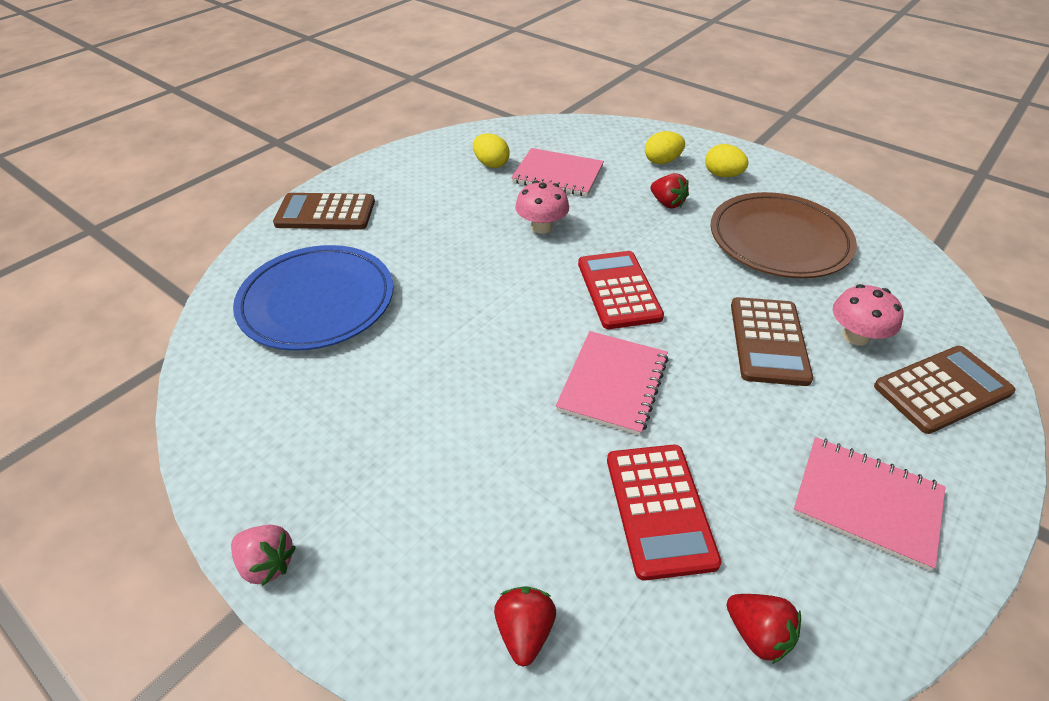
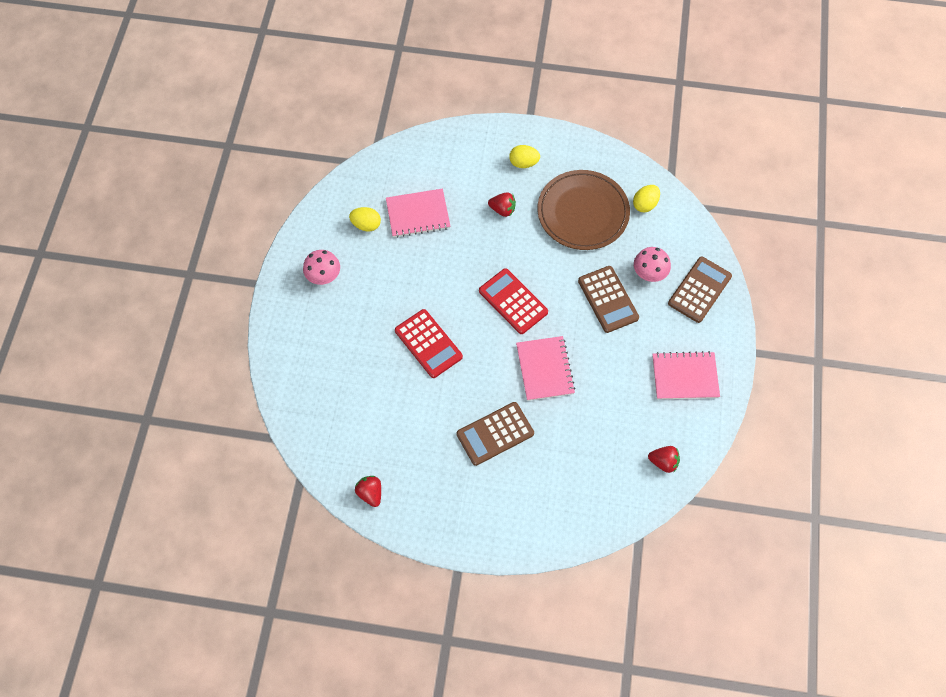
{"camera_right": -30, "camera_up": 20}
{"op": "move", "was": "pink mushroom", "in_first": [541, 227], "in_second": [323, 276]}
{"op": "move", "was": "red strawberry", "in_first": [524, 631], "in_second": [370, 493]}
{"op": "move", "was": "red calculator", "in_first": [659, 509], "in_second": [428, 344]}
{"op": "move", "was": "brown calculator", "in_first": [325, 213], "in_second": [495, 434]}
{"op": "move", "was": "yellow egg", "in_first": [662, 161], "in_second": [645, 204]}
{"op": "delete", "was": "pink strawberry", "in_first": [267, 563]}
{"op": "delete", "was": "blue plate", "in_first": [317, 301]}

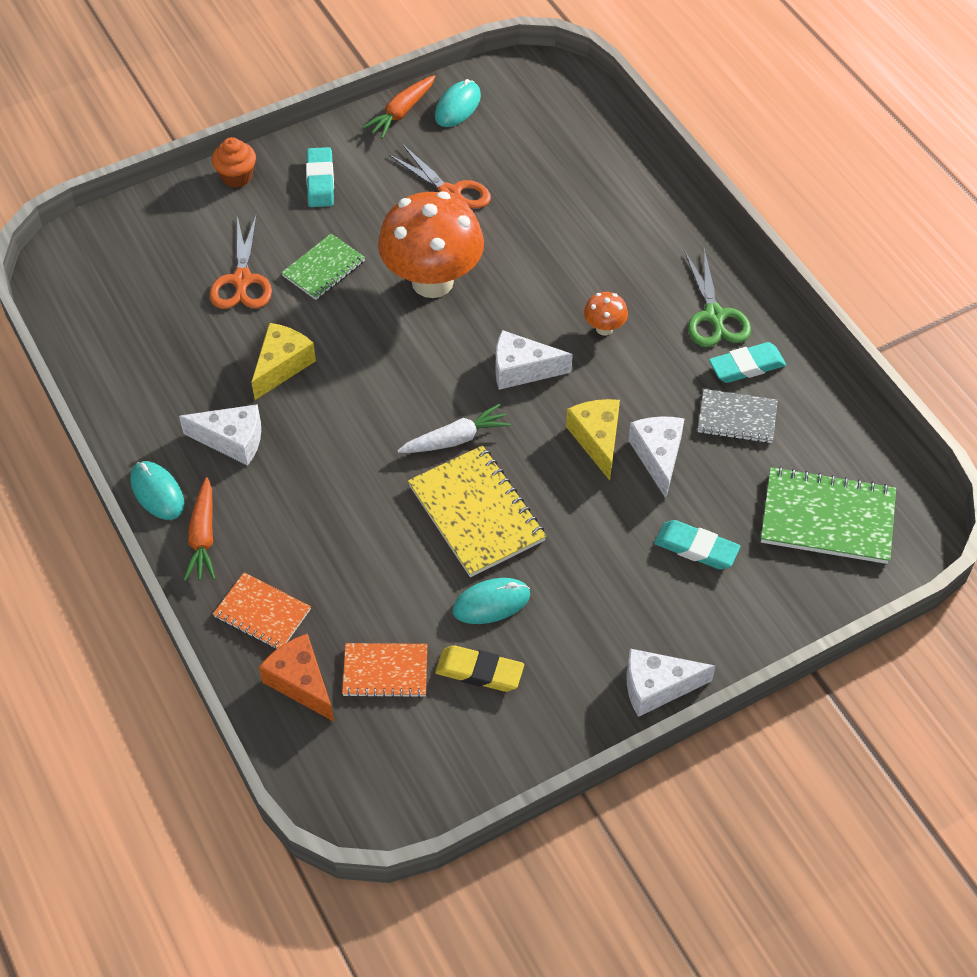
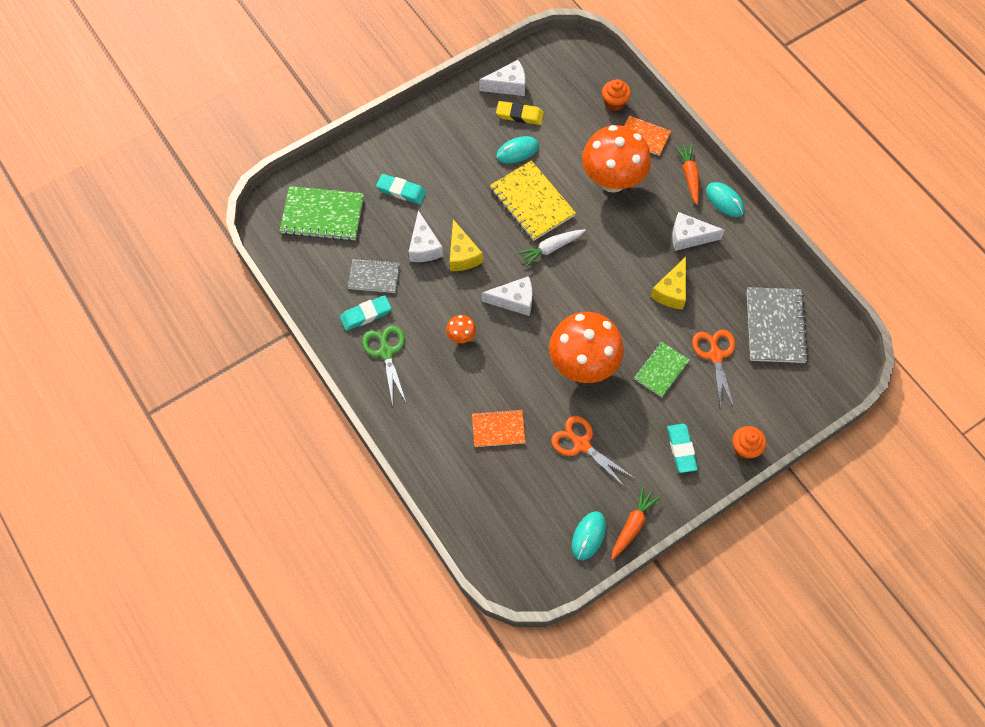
{"camera_right": 175, "camera_up": 10}
{"op": "move", "was": "orange notebook", "in_first": [385, 671], "in_second": [498, 429]}
{"op": "move", "was": "white cheese", "in_first": [657, 687], "in_second": [508, 85]}
{"op": "insert", "now": "orange mushroom", "in_second": [612, 180]}
{"op": "replace", "was": "orange cheese", "now": "orange cupcake", "in_first": [301, 682], "in_second": [614, 103]}
{"op": "insert", "now": "grey notebook", "in_second": [775, 326]}

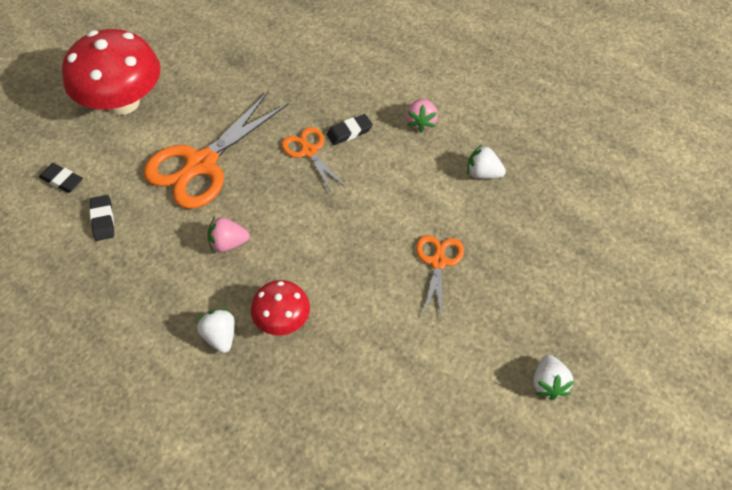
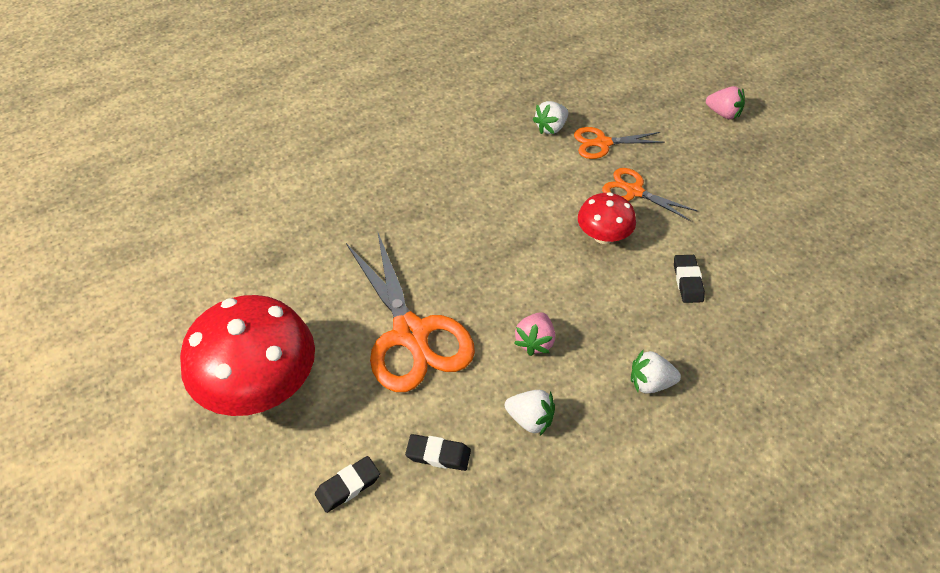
{"camera_right": -65, "camera_up": -5}
{"op": "move", "was": "white strawberry", "in_first": [548, 383], "in_second": [530, 419]}
{"op": "move", "was": "orange scissors", "in_first": [309, 151], "in_second": [603, 143]}
{"op": "move", "was": "red mushroom", "in_first": [282, 320], "in_second": [603, 236]}
{"op": "move", "was": "black eraser", "in_first": [349, 132], "in_second": [687, 281]}
{"op": "move", "was": "pink strawberry", "in_first": [421, 122], "in_second": [723, 113]}

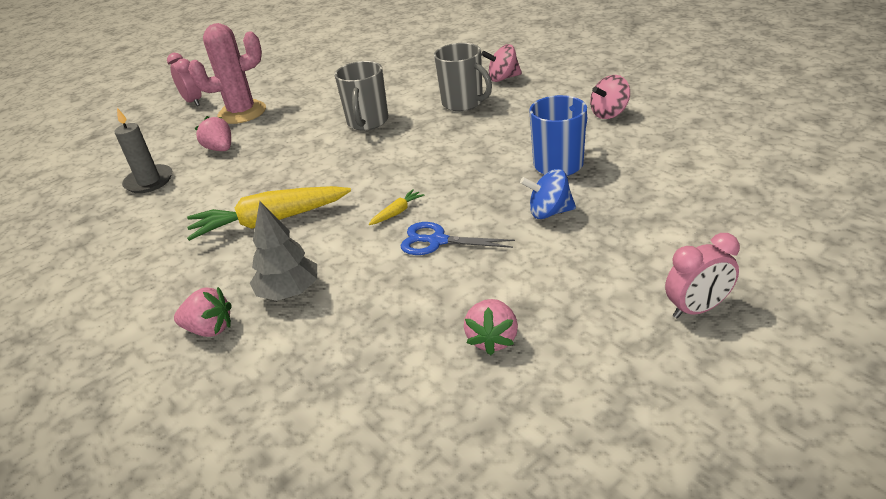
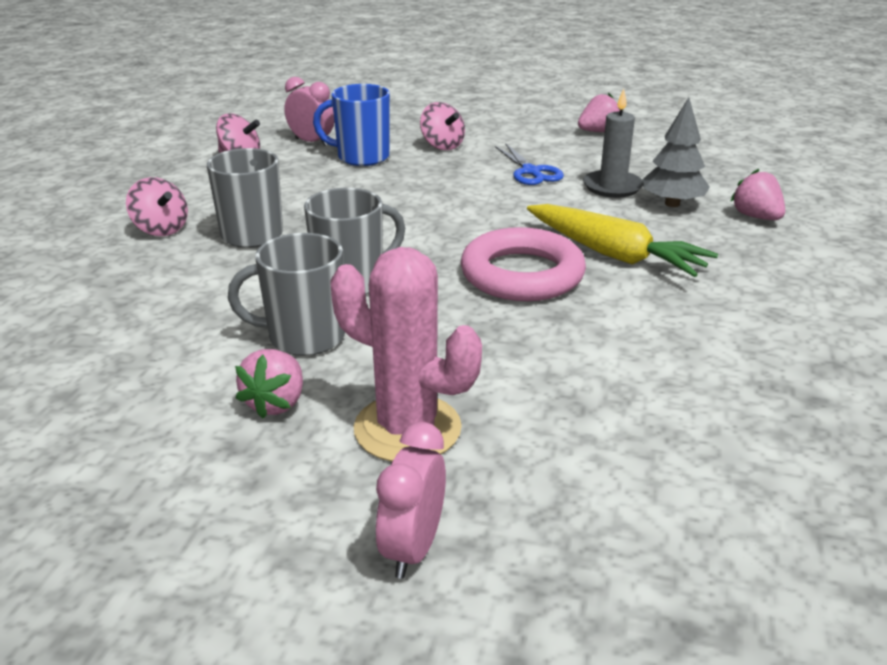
{"camera_right": -130, "camera_up": -5}
{"op": "insert", "now": "grey mug", "in_second": [304, 337]}
{"op": "move", "was": "pink strawberry", "in_first": [220, 149], "in_second": [276, 403]}
{"op": "move", "was": "pink clock", "in_first": [697, 309], "in_second": [311, 142]}
{"op": "recolor", "was": "blue spinning top", "now": "pink spinning top", "in_first": [549, 212], "in_second": [442, 146]}
{"op": "insert", "now": "pink ring", "in_second": [522, 274]}
{"op": "move", "was": "grey candle", "in_first": [149, 181], "in_second": [612, 187]}
{"op": "delete", "was": "yellow carrot", "in_first": [397, 212]}

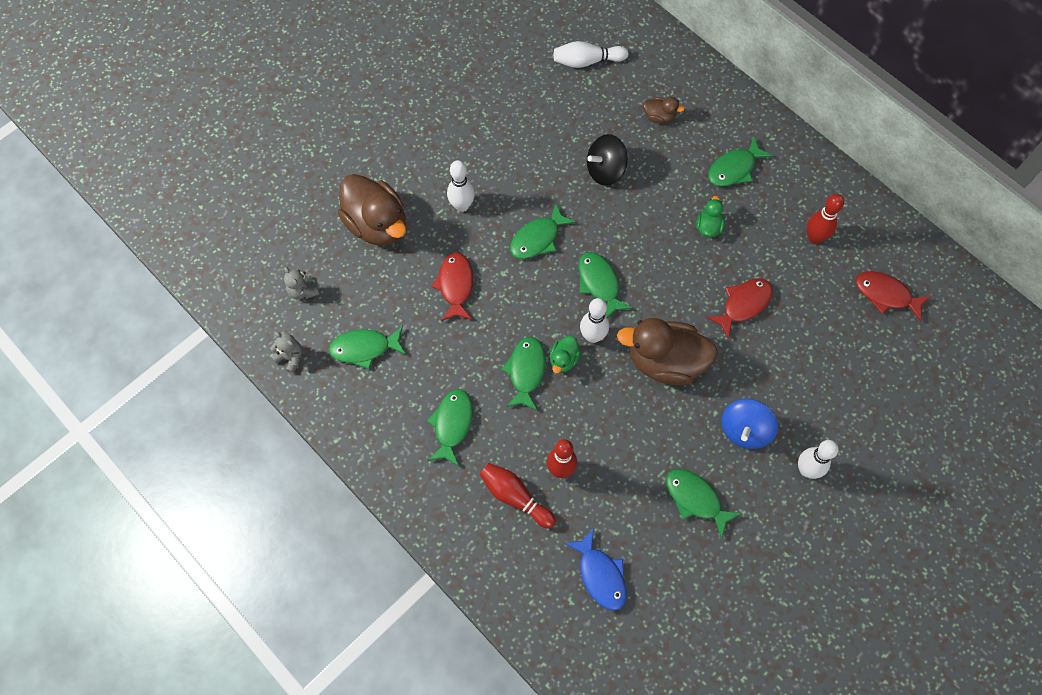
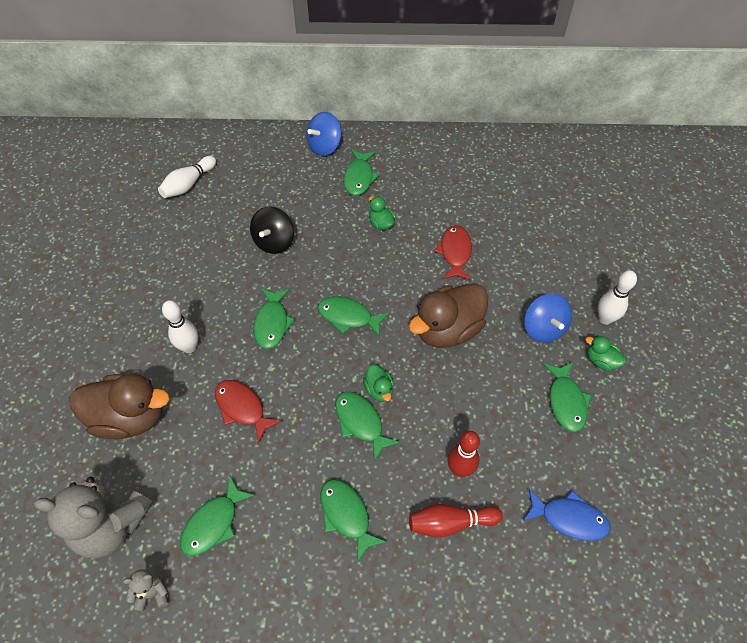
{"camera_right": -45, "camera_up": -10}
{"op": "resize", "was": "grey teddy bear", "in_first": [303, 291], "in_second": [111, 526], "ratio": 2.22}
{"op": "insert", "now": "blue spinning top", "in_second": [324, 146]}
{"op": "rotate", "was": "green fish", "in_first": [695, 499], "in_second": [566, 401], "clockwise": -90}
{"op": "insert", "now": "green duck", "in_second": [601, 361]}
{"op": "delete", "was": "white bowling pin", "in_first": [592, 336]}
{"op": "delete", "was": "brown duck", "in_first": [659, 117]}
{"op": "delete", "was": "red bowling pin", "in_first": [814, 237]}
{"op": "delete", "was": "red fish", "in_first": [886, 295]}

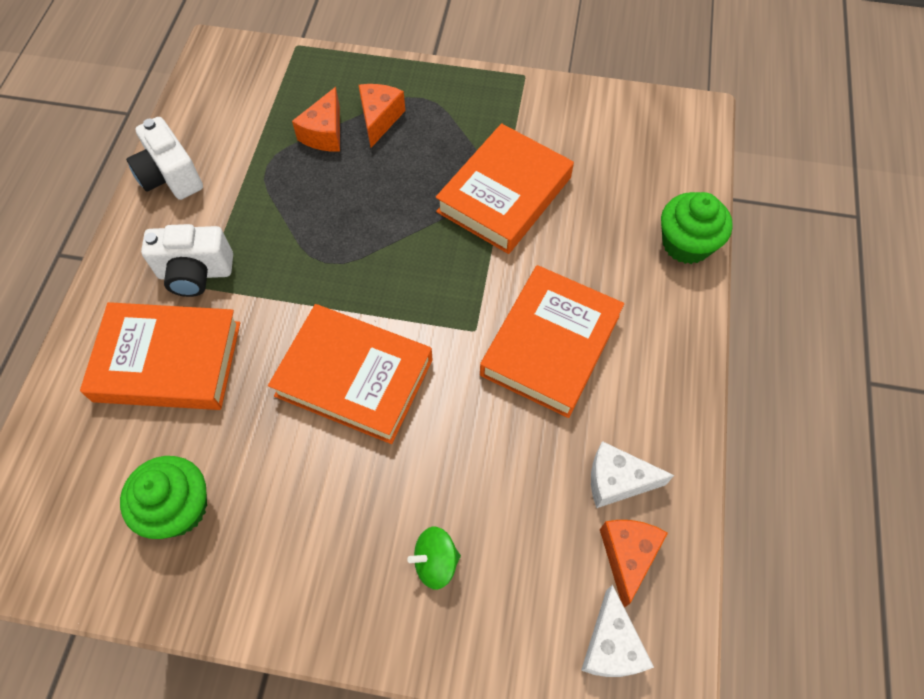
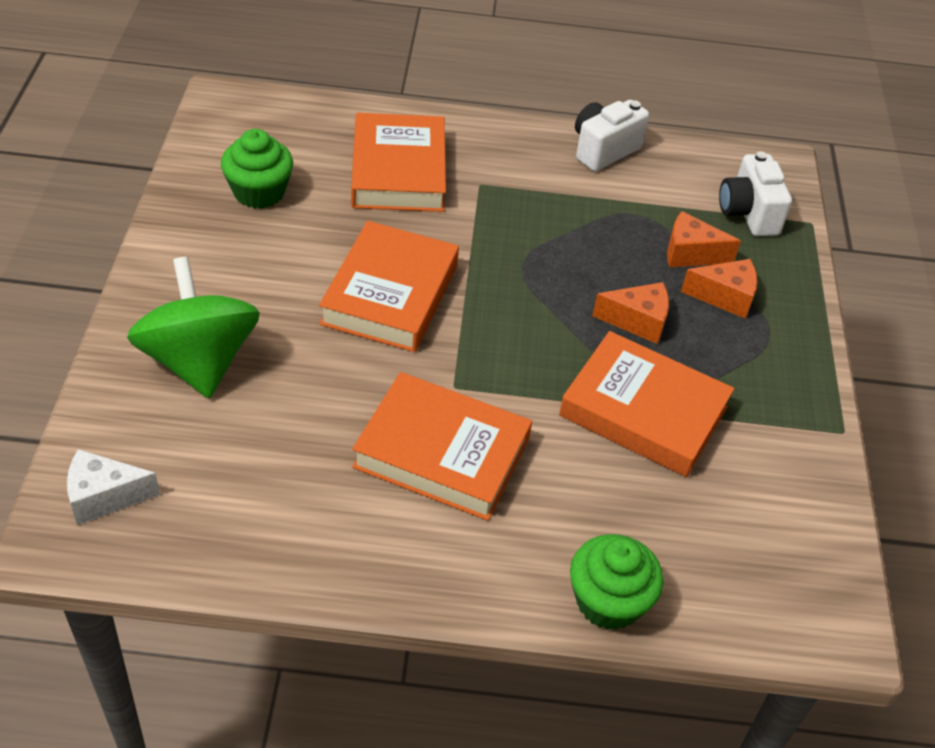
{"camera_right": 80, "camera_up": -15}
{"op": "resize", "was": "green spinning top", "in_first": [435, 562], "in_second": [199, 361], "ratio": 2.23}
{"op": "move", "was": "orange cheese", "in_first": [627, 556], "in_second": [637, 321]}
{"op": "move", "was": "white camera", "in_first": [195, 273], "in_second": [748, 213]}
{"op": "delete", "was": "white cheese", "in_first": [617, 481]}

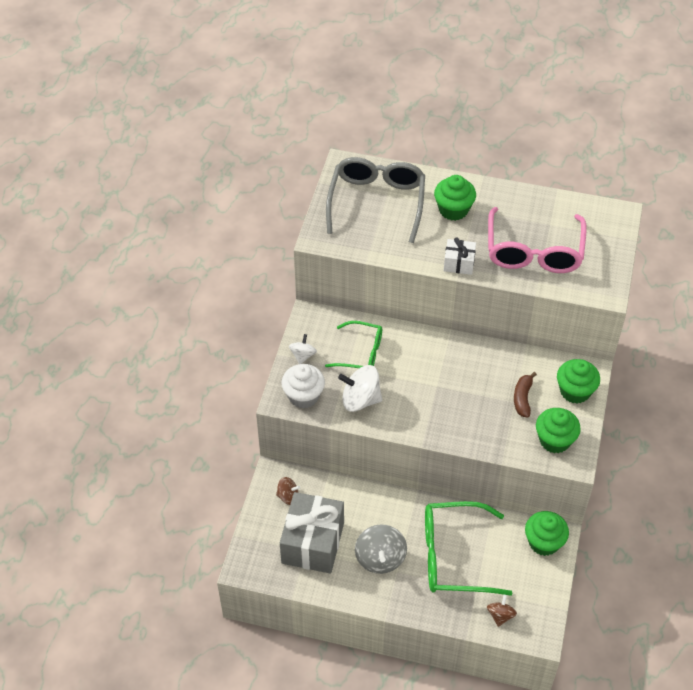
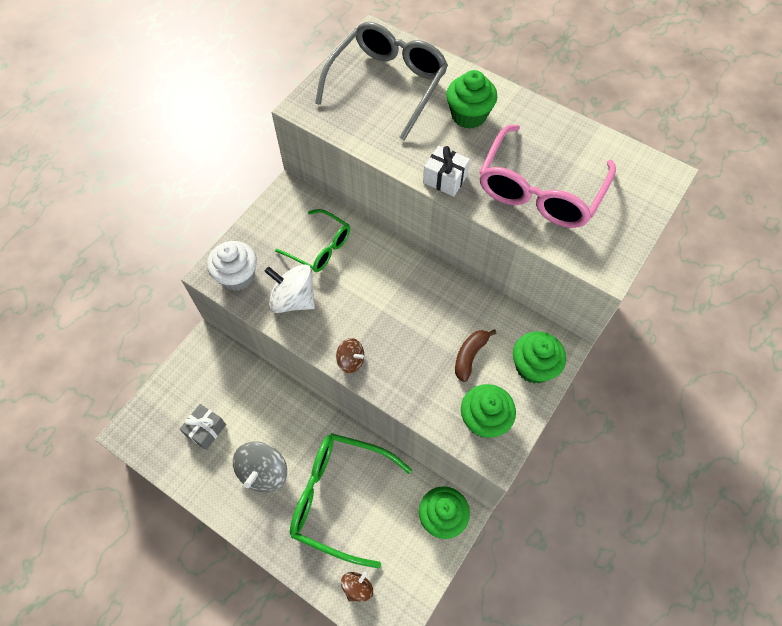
{"camera_right": 20, "camera_up": 10}
{"op": "resize", "was": "grey gift", "in_first": [313, 543], "in_second": [206, 430], "ratio": 0.49}
{"op": "move", "was": "brown spinning top", "in_first": [288, 496], "in_second": [351, 360]}
{"op": "delete", "was": "white spinning top", "in_first": [303, 355]}

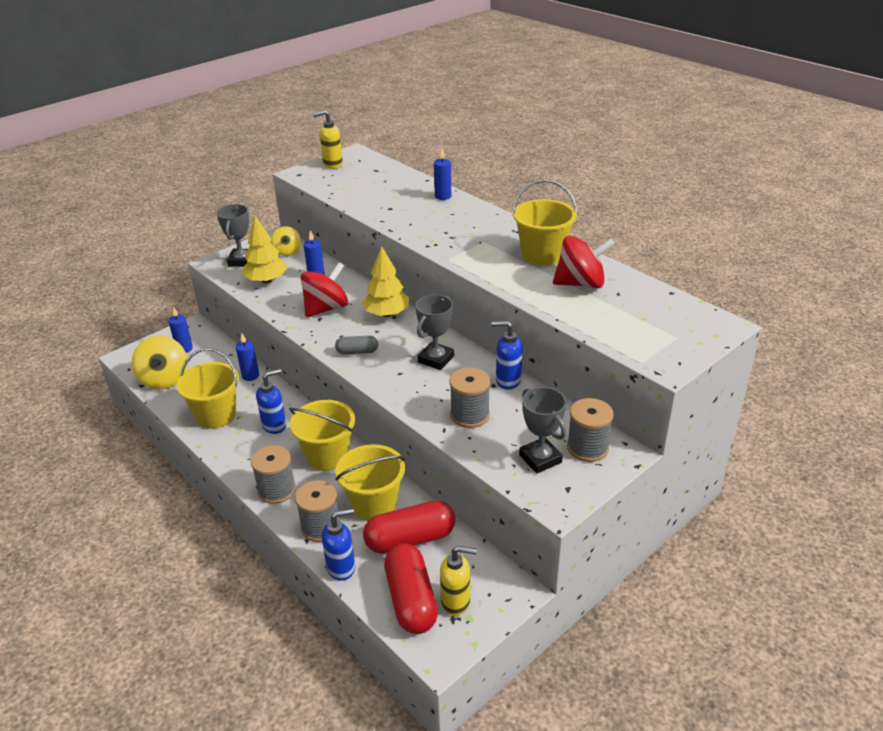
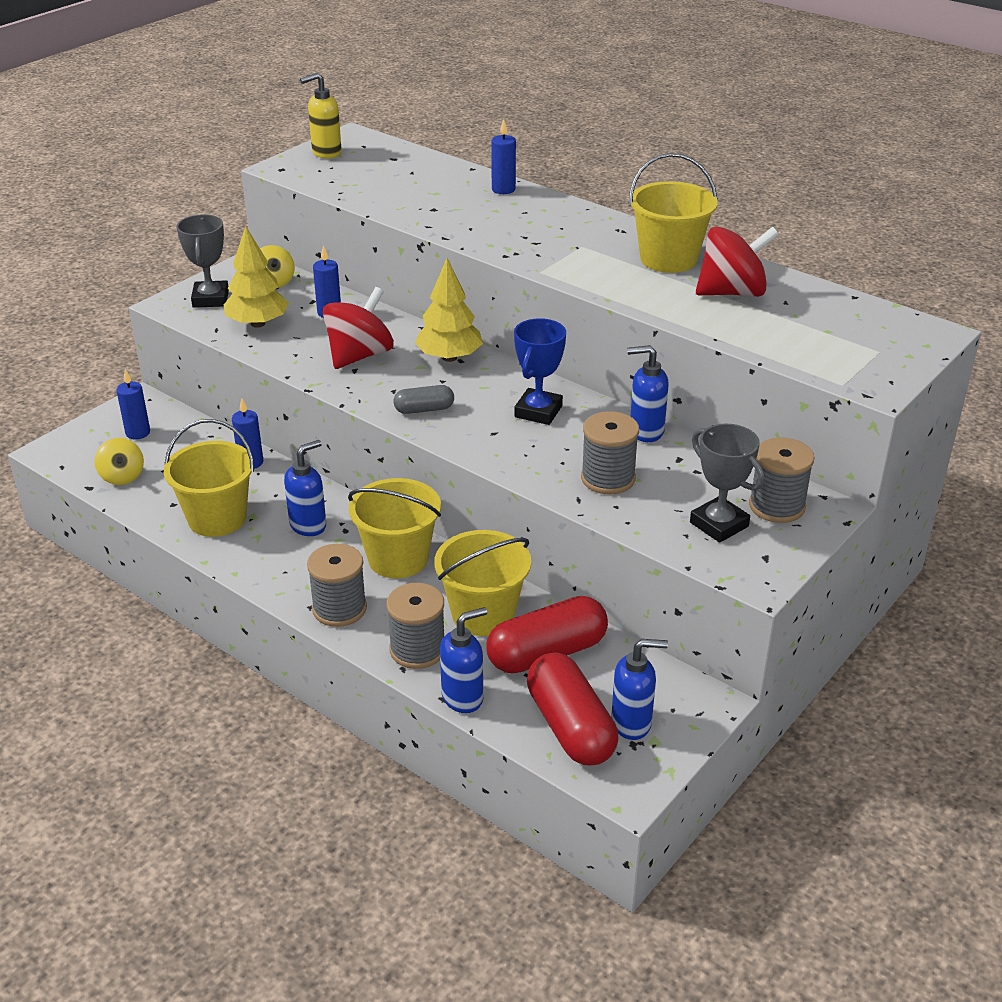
{"camera_right": -10, "camera_up": 0}
{"op": "resize", "was": "yellow spinning top", "in_first": [164, 379], "in_second": [122, 476], "ratio": 0.6}
{"op": "recolor", "was": "grey trophy", "now": "blue trophy", "in_first": [436, 359], "in_second": [538, 411]}
{"op": "recolor", "was": "yellow soap dispenser", "now": "blue soap dispenser", "in_first": [456, 602], "in_second": [632, 723]}

